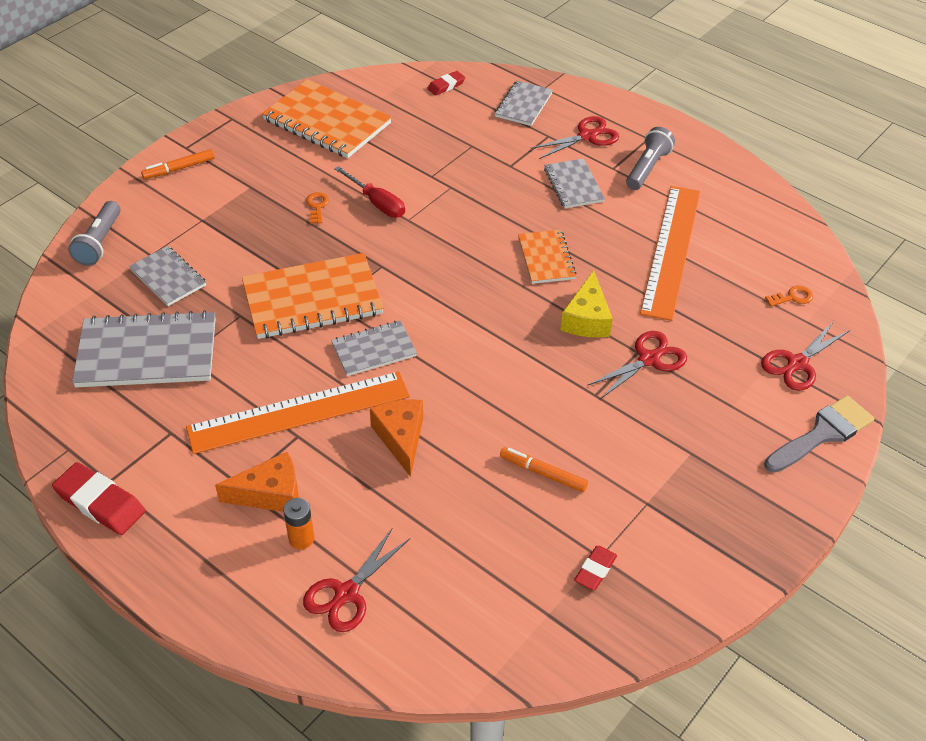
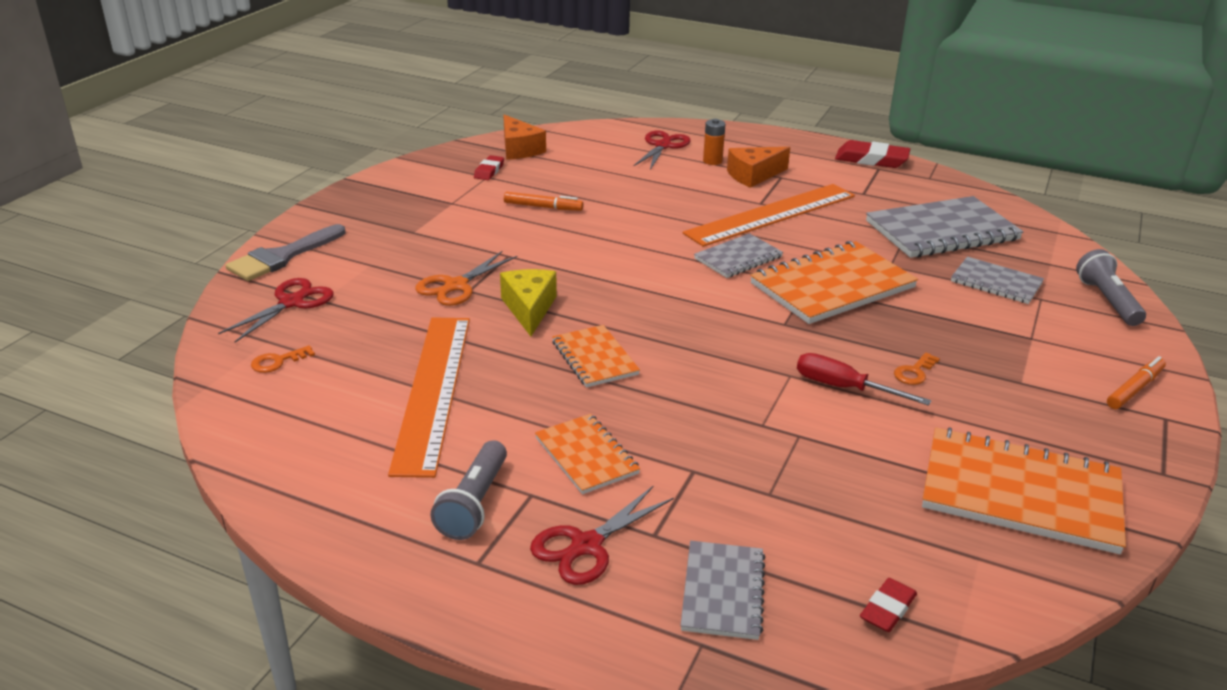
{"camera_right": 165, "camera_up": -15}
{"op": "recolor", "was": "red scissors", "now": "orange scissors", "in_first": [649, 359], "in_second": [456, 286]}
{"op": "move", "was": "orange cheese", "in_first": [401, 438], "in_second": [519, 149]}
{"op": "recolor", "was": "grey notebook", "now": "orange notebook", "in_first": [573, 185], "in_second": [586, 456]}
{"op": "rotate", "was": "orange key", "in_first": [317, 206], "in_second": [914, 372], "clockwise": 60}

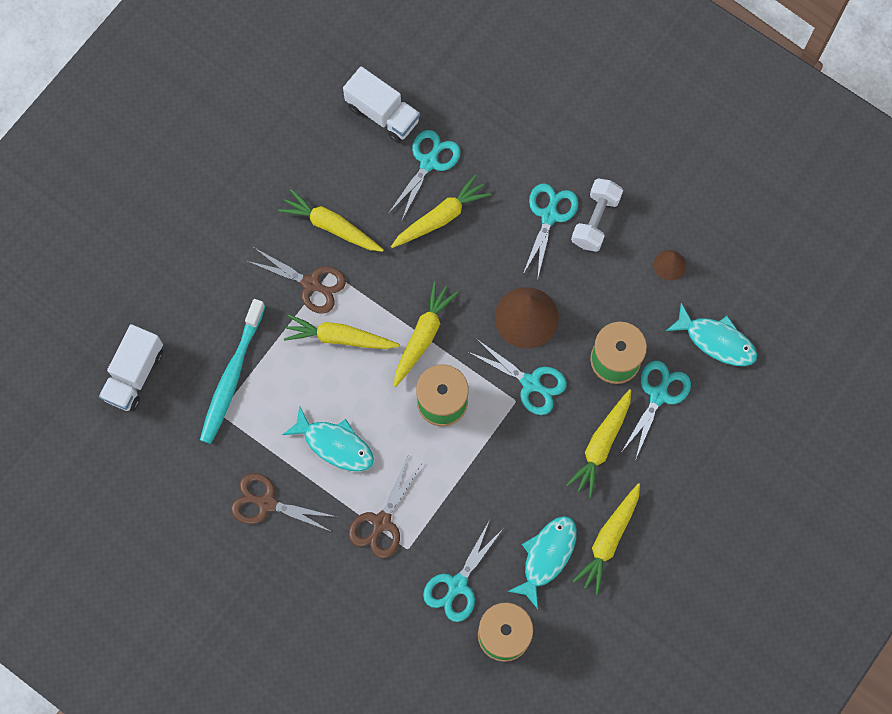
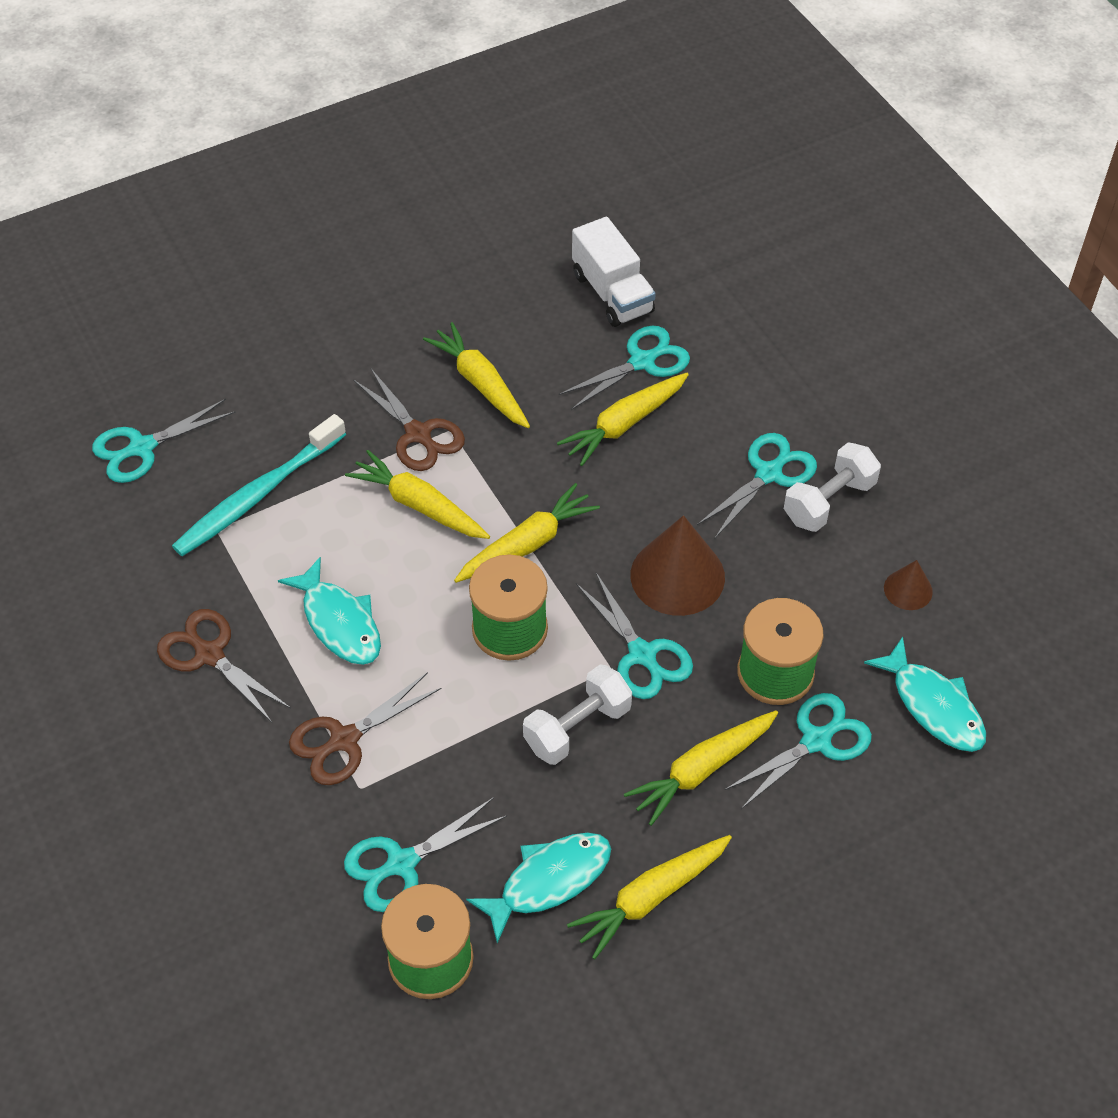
{"camera_right": 25, "camera_up": -20}
{"op": "replace", "was": "white truck", "now": "turquoise scissors", "in_first": [134, 374], "in_second": [142, 448]}
{"op": "insert", "now": "white dumbbell", "in_second": [577, 727]}
{"op": "rotate", "was": "yellow carrot", "in_first": [440, 217], "in_second": [624, 424], "clockwise": 150}

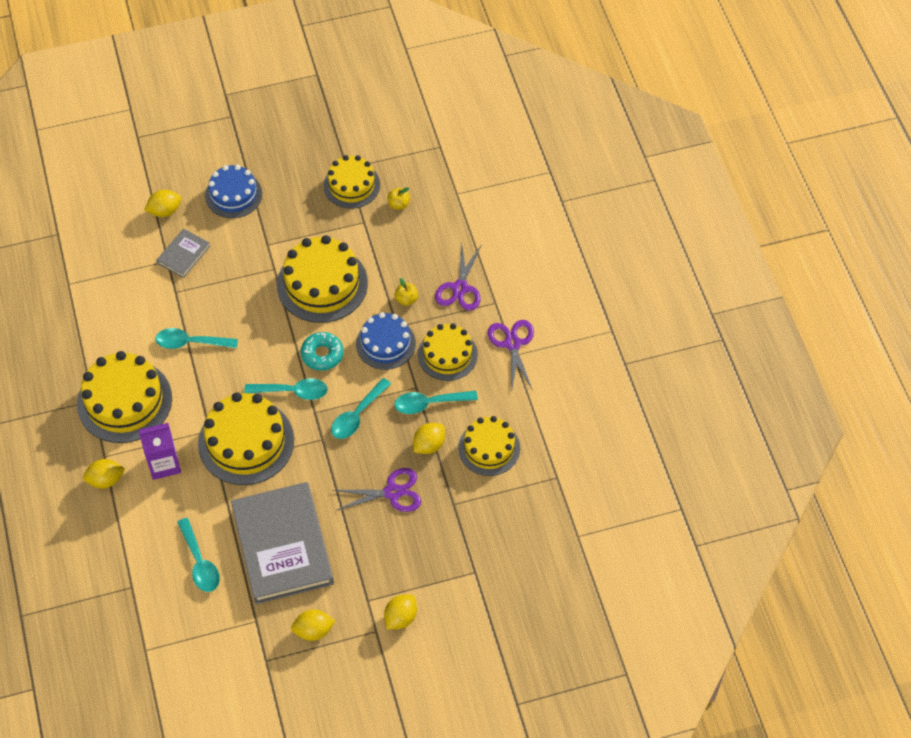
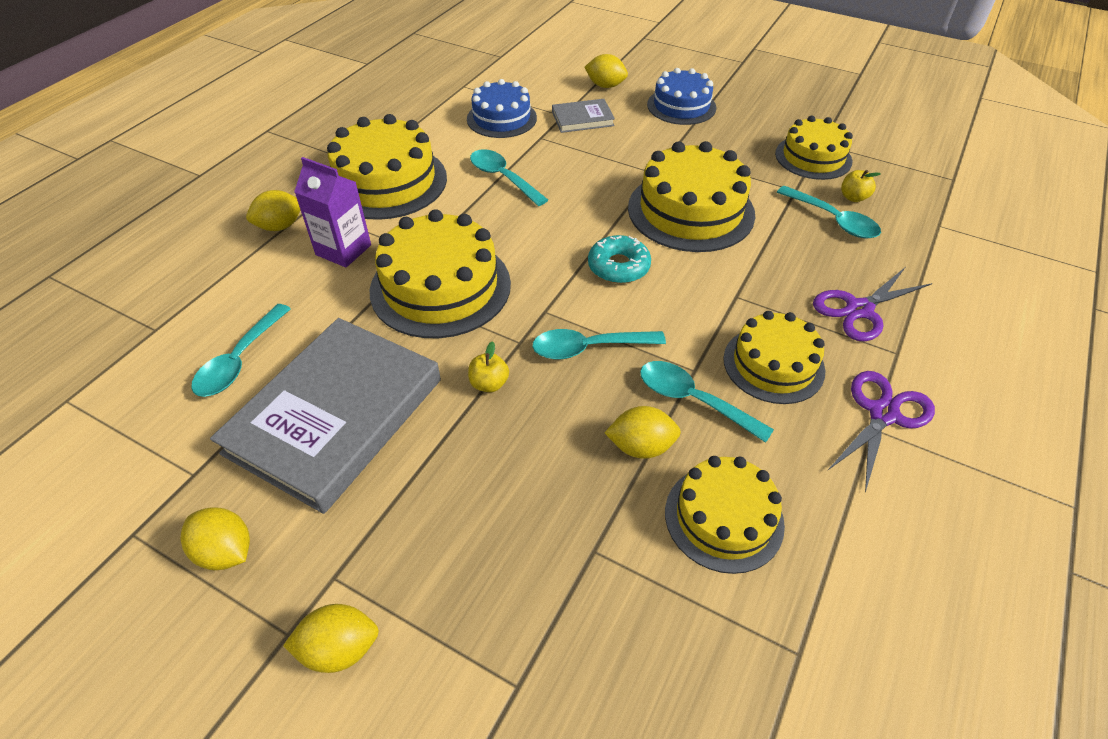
{"camera_right": 45, "camera_up": -10}
{"op": "rotate", "was": "yellow lemon", "in_first": [106, 480], "in_second": [280, 226], "clockwise": -60}
{"op": "move", "was": "blue cake", "in_first": [385, 343], "in_second": [501, 118]}
{"op": "move", "was": "yellow apple", "in_first": [406, 299], "in_second": [489, 384]}
{"op": "move", "was": "turquoise spoon", "in_first": [292, 391], "in_second": [833, 220]}
{"op": "delete", "was": "purple scissors", "in_first": [392, 492]}

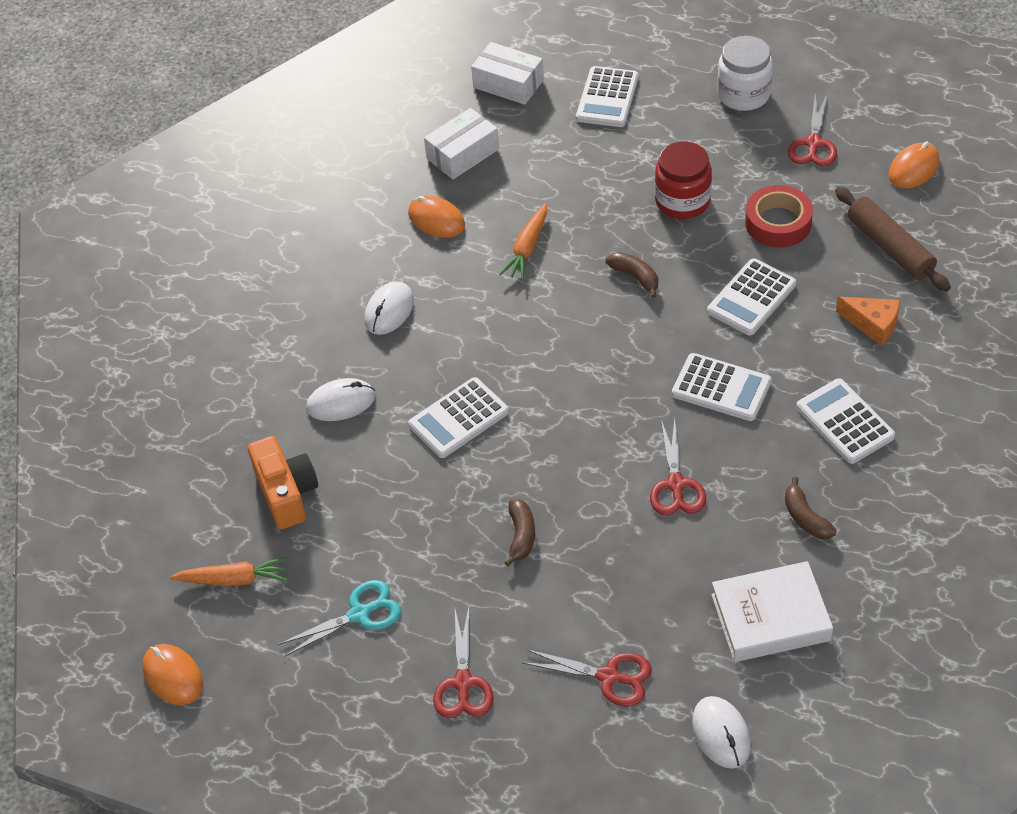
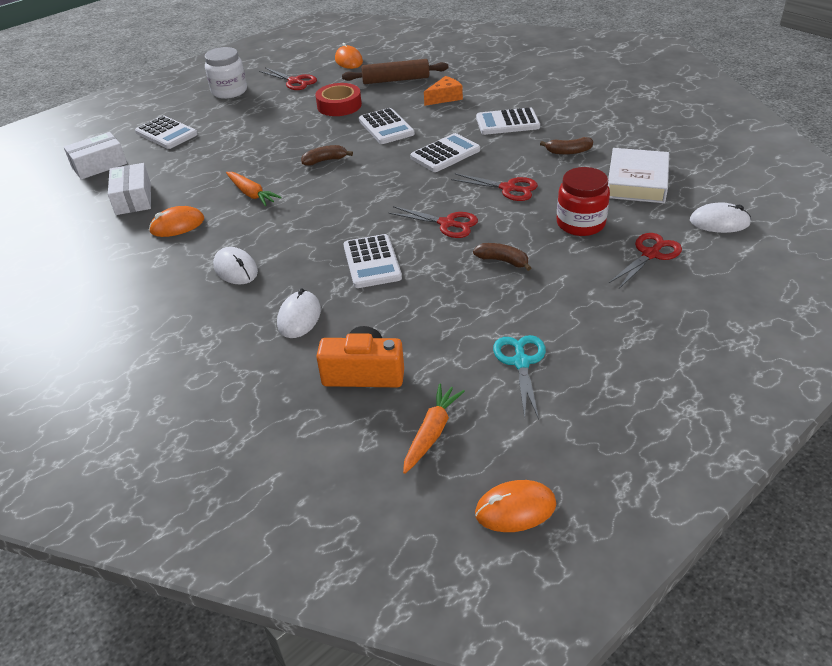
{"camera_right": -65, "camera_up": -10}
{"op": "move", "was": "red scissors", "in_first": [463, 683], "in_second": [447, 224]}
{"op": "move", "was": "red jar", "in_first": [682, 201], "in_second": [580, 223]}

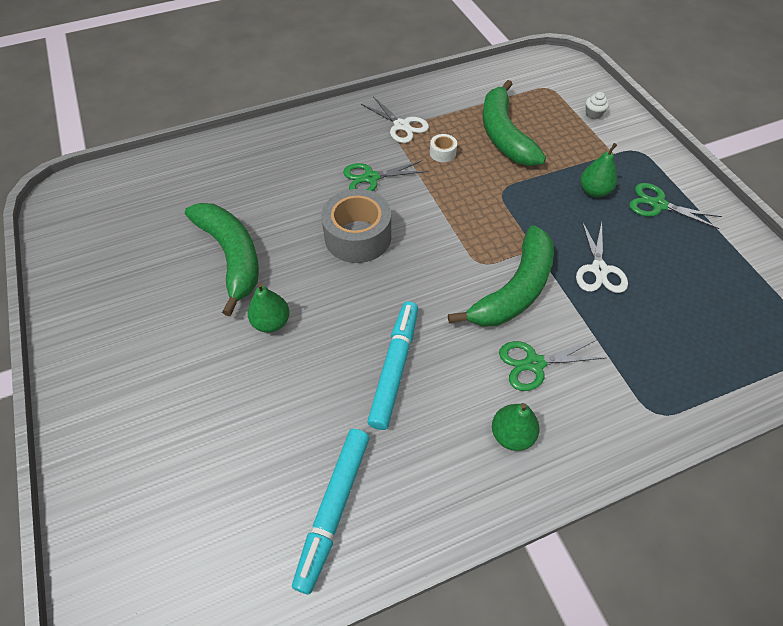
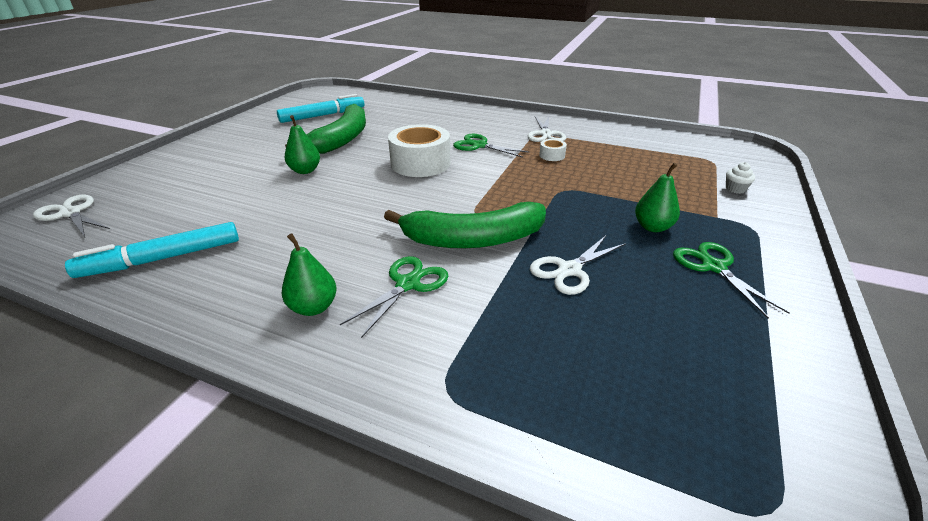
{"camera_right": 45, "camera_up": -20}
{"op": "insert", "now": "white scissors", "in_second": [70, 213]}
{"op": "move", "was": "turquoise marker", "in_first": [394, 367], "in_second": [323, 115]}
{"op": "rotate", "was": "green scissors", "in_first": [534, 363], "in_second": [408, 284], "clockwise": 90}
{"op": "recolor", "was": "grey tape", "now": "white tape", "in_first": [358, 236], "in_second": [420, 163]}
{"op": "delete", "was": "green banana", "in_first": [504, 135]}

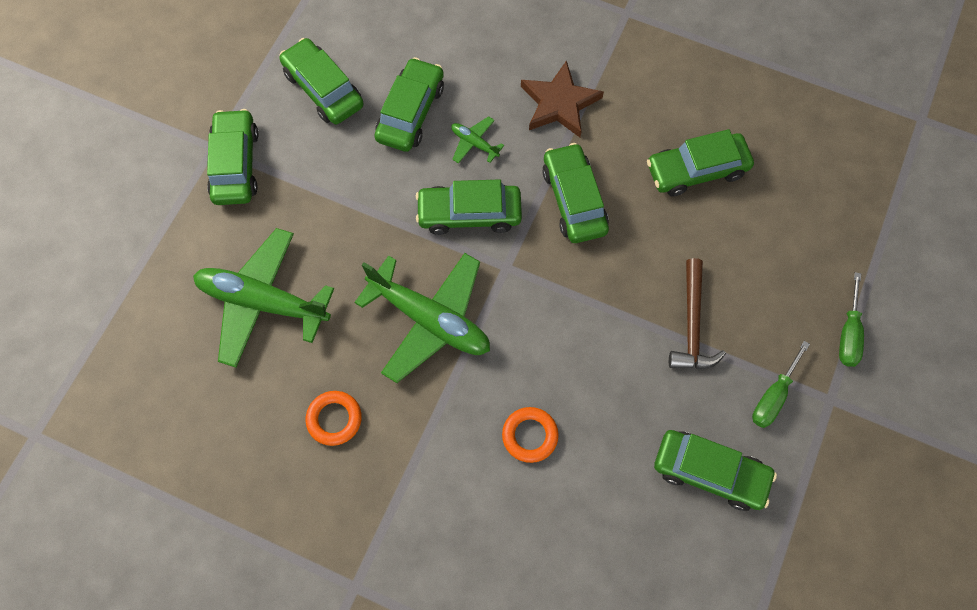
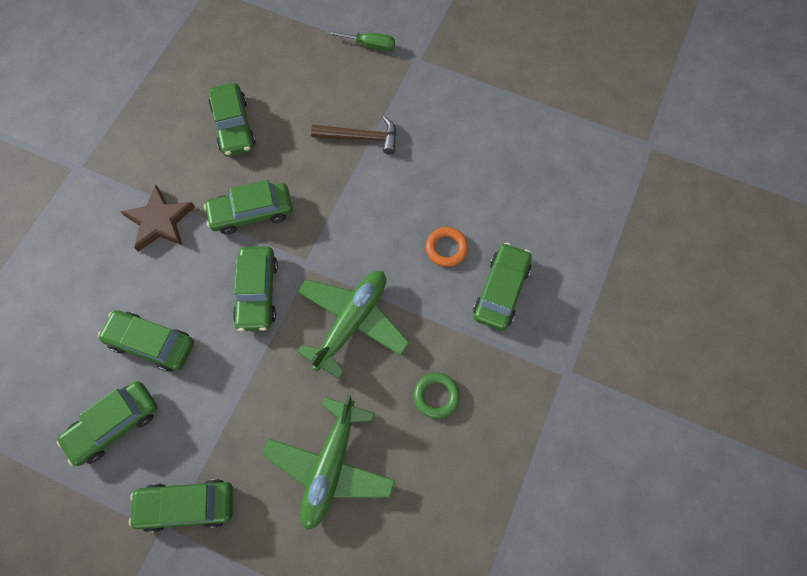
{"camera_right": -90, "camera_up": 0}
{"op": "recolor", "was": "orange ring", "now": "green ring", "in_first": [334, 419], "in_second": [436, 396]}
{"op": "move", "was": "green car", "in_first": [710, 472], "in_second": [501, 291]}
{"op": "delete", "was": "green plane", "in_first": [474, 143]}
{"op": "delete", "was": "green screwdriver", "in_first": [773, 396]}

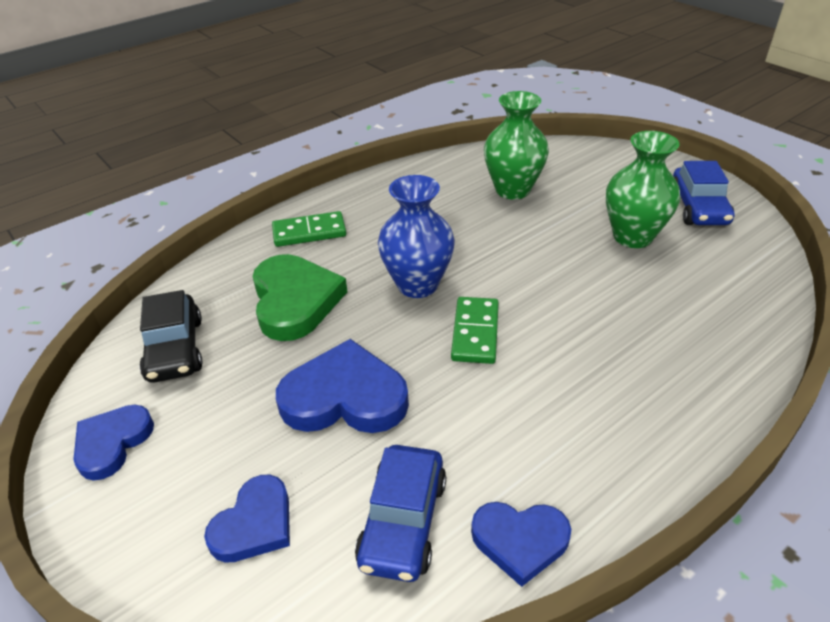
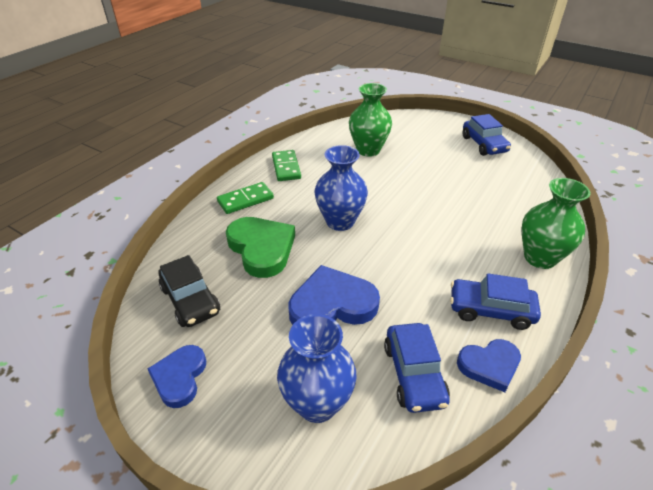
{"camera_right": -20, "camera_up": 0}
{"op": "move", "was": "green domino", "in_first": [475, 332], "in_second": [286, 167]}
{"op": "replace", "was": "blue heart", "now": "blue vase", "in_first": [254, 524], "in_second": [317, 403]}
{"op": "insert", "now": "blue car", "in_second": [490, 310]}
{"op": "move", "was": "green vase", "in_first": [632, 236], "in_second": [540, 258]}

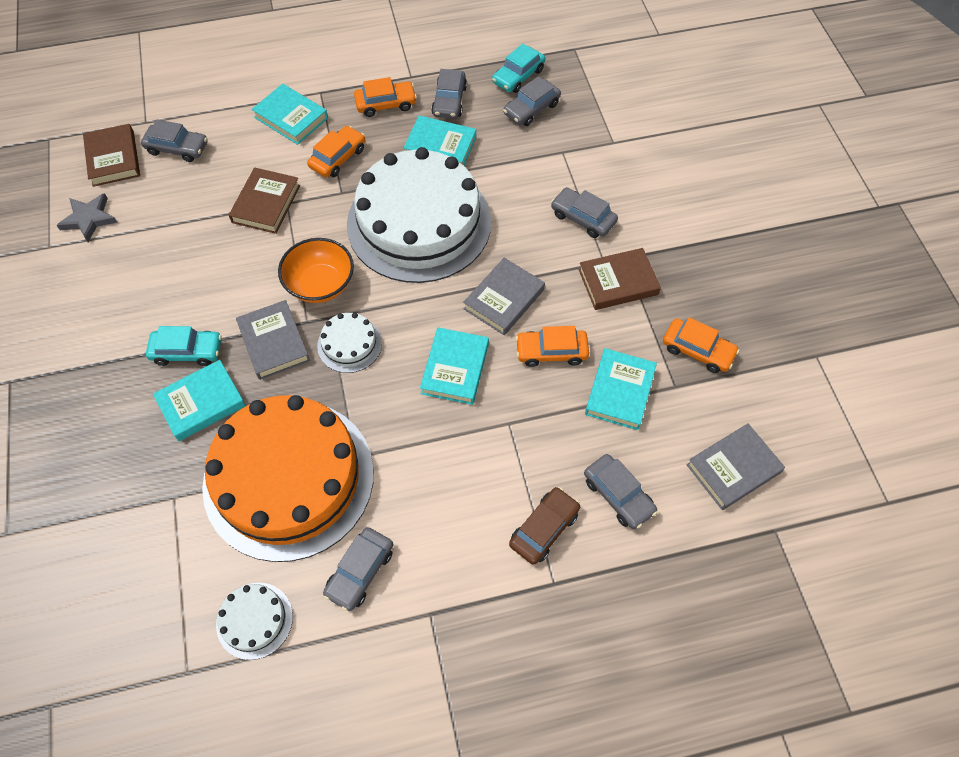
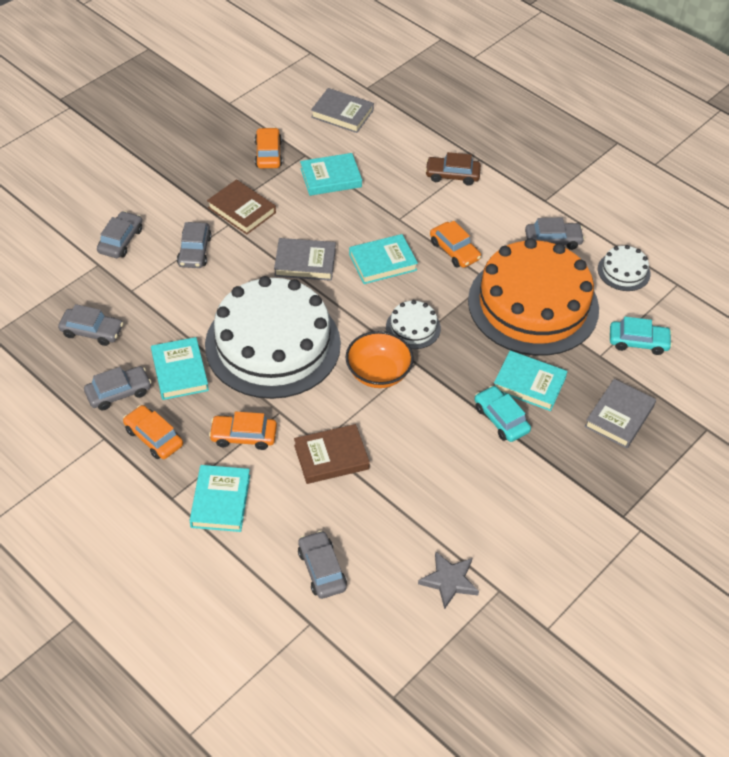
{"camera_right": -125, "camera_up": -10}
{"op": "move", "was": "grey car", "in_first": [618, 495], "in_second": [121, 240]}
{"op": "move", "was": "orange car", "in_first": [551, 351], "in_second": [454, 250]}
{"op": "move", "was": "grey book", "in_first": [274, 342], "in_second": [619, 416]}
{"op": "move", "was": "turquoise car", "in_first": [518, 76], "in_second": [638, 342]}
{"op": "delete", "was": "brown book", "in_first": [113, 159]}

